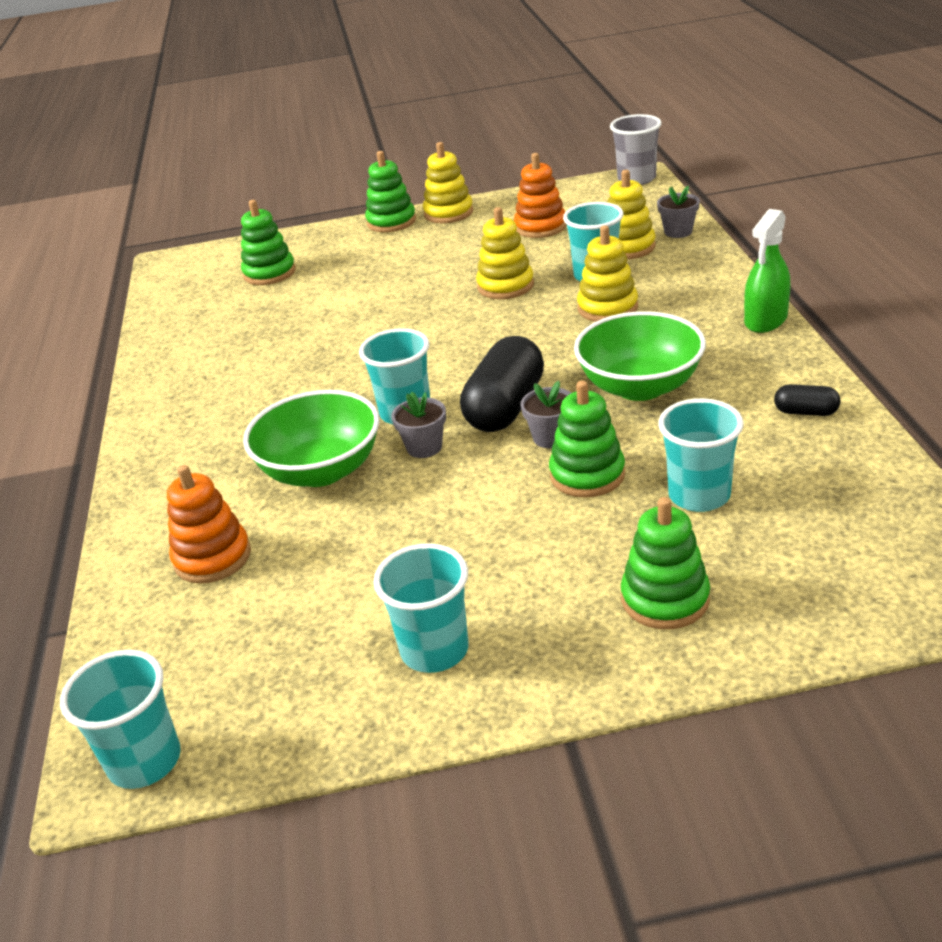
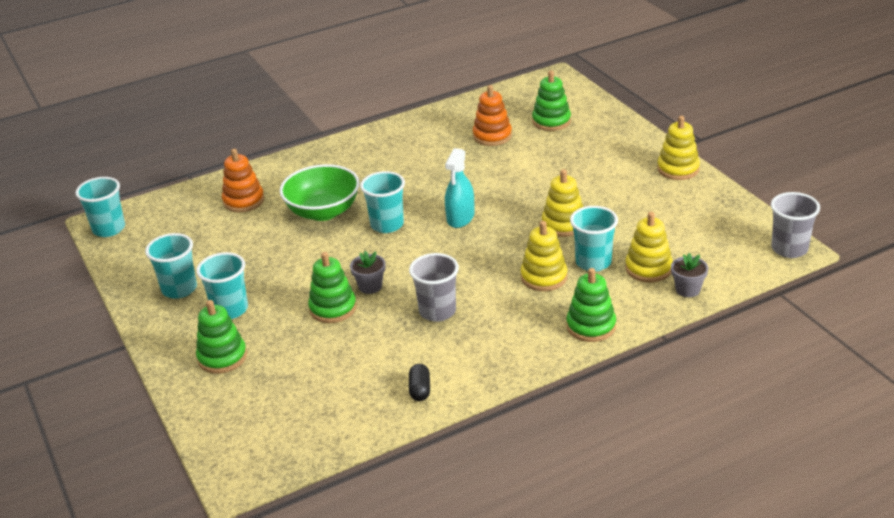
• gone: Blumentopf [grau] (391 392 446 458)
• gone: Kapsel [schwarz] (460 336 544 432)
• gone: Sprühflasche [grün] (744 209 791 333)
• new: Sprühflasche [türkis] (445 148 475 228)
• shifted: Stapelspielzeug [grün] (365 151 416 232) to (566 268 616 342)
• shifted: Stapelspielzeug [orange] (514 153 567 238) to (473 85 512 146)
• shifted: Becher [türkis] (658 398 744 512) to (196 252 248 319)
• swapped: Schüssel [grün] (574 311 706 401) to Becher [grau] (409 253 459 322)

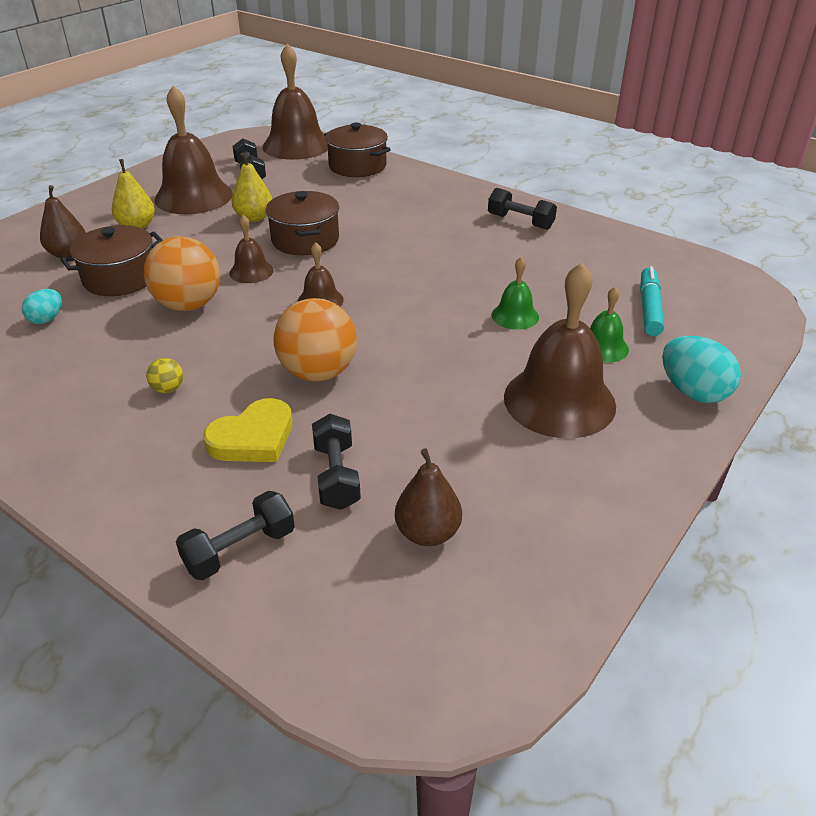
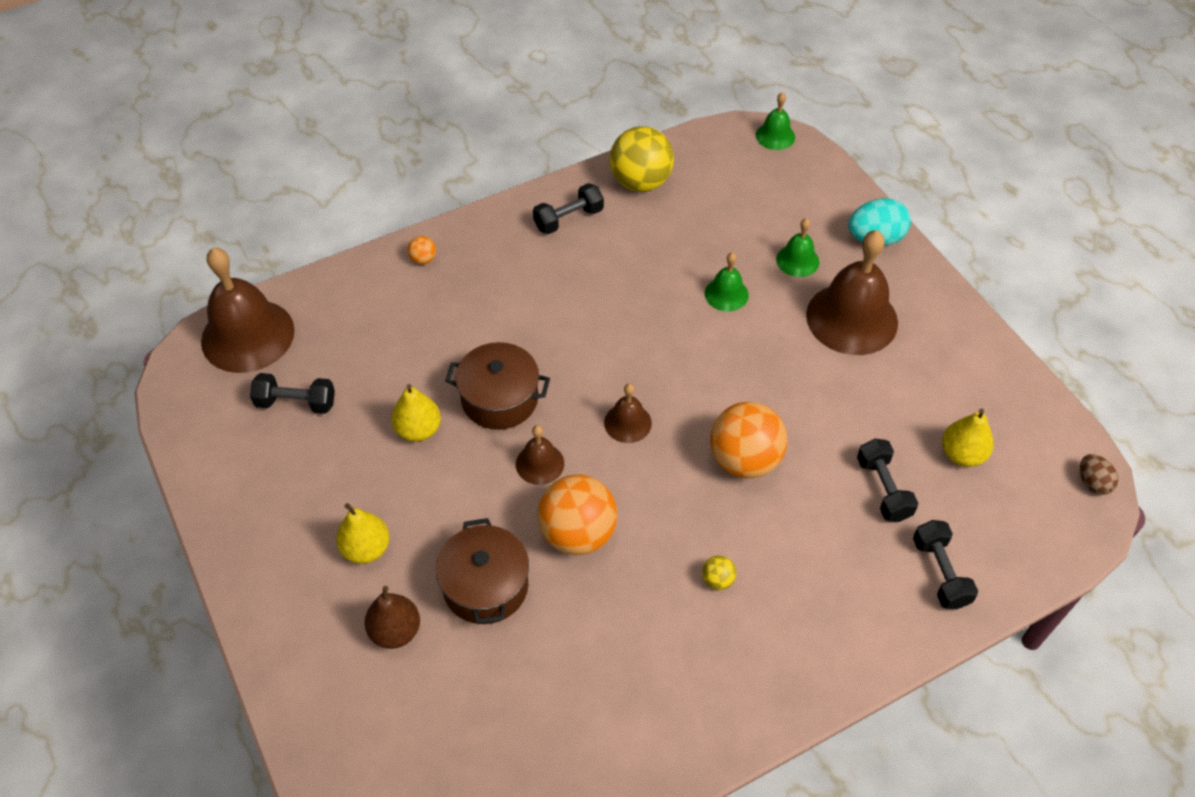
• gone: Ei [türkis] (22 289 62 324)
• gone: Glocke [braun] (154 86 233 214)
• gone: Herz [gelb] (203 398 293 462)
• gone: Kochtopf [braun] (324 123 391 177)
• gone: Filzstift [türkis] (640 266 664 336)
• new: Ball [orange] (408 236 436 264)
• new: Ball [gelb] (610 126 674 192)
• new: Glocke [grün] (756 92 795 150)
• new: Ei [braun] (1080 454 1119 495)
• repainted: Birne [braun] (395 448 462 546) to Birne [gelb] (942 408 994 467)
• rotated: Hantel [schwarz] (312 414 361 510) = (857 439 918 522) 60 degrees clockwise

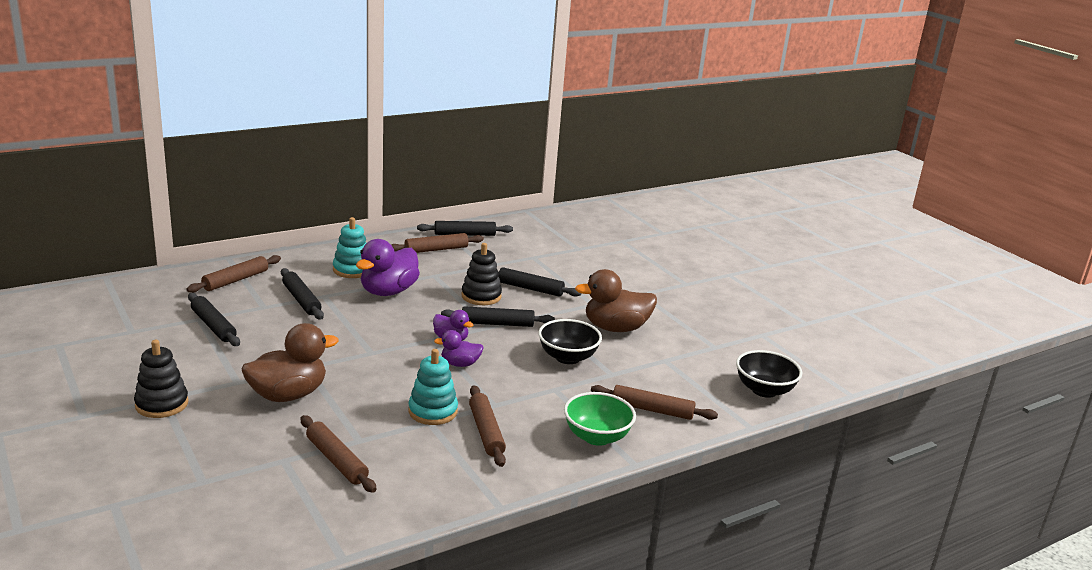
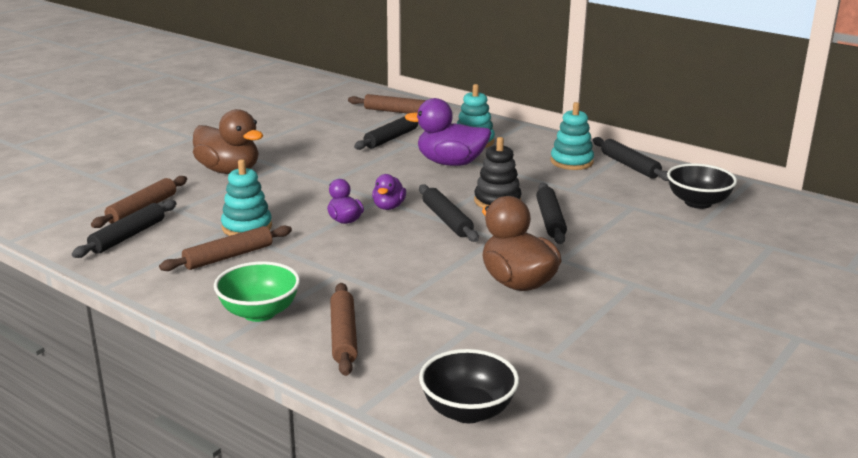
• gone: Stapelspielzeug [schwarz] (134 340 189 418)
• shifted: Nudelholz [schwarz] (188 293 240 346) to (72 200 177 258)
• shifted: Schüssel [schwarz] (538 319 602 364) to (667 163 737 209)
• swapped: Nudelholz [braun] (391 233 484 253) to Stapelspielzeug [türkis] (551 102 594 170)

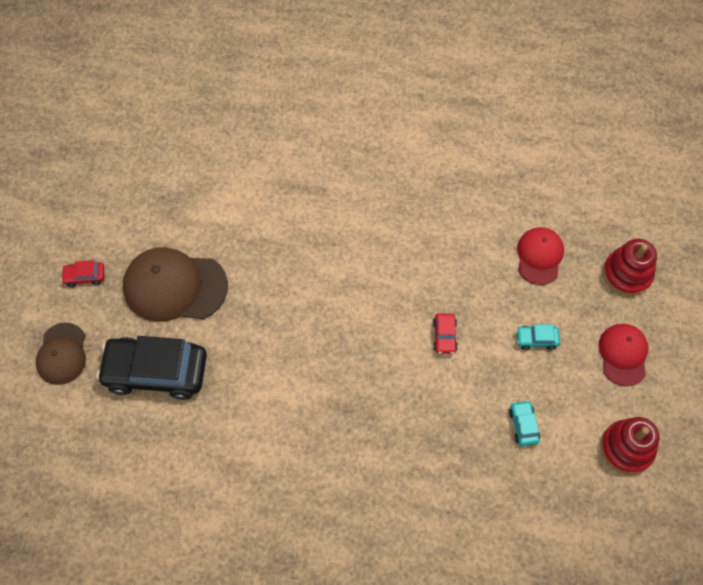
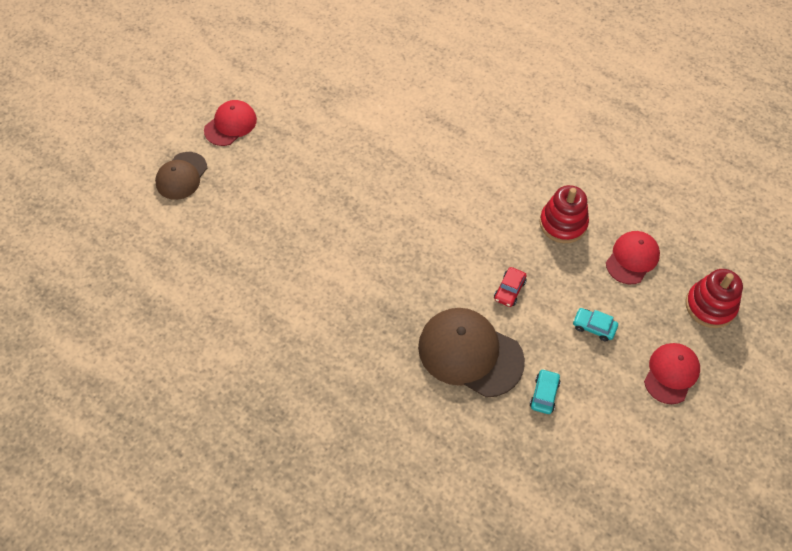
• gone: Auto [schwarz] (97 336 207 400)
• shifted: Kappe [braun] (123 247 228 322) to (418 308 525 398)
• shifted: Stapelspielzeug [rot] (600 417 659 475) to (540 185 589 243)
• swapped: Auto [rot] (61 260 104 287) to Kappe [rot] (204 100 257 146)

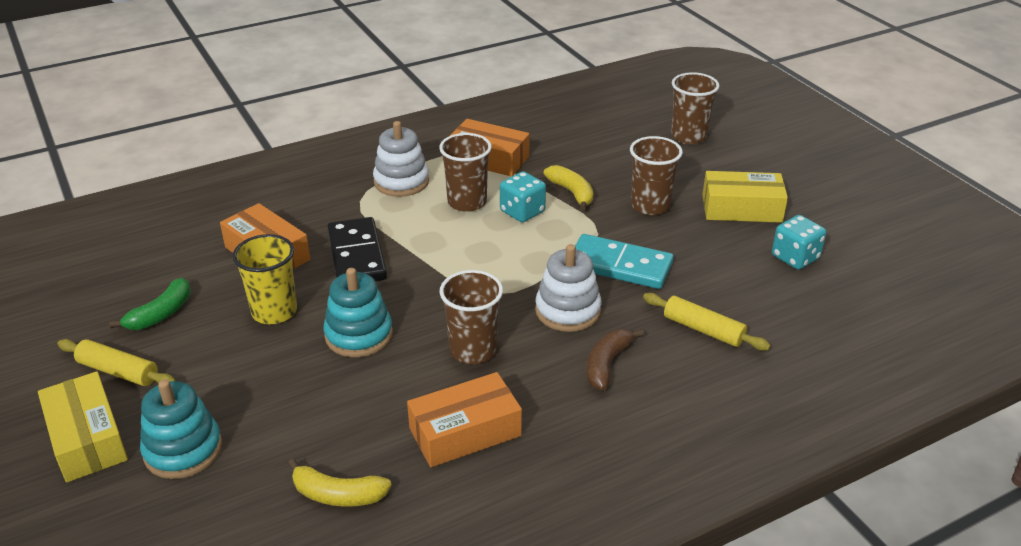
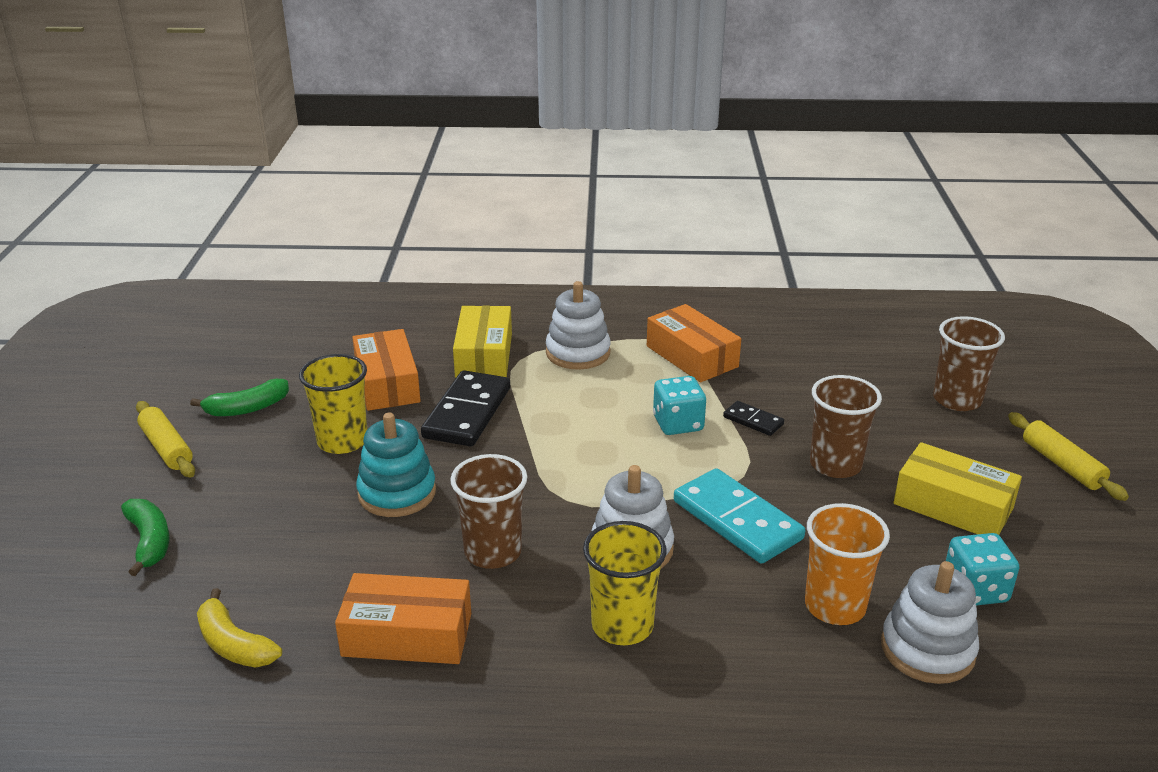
• gone: Becher [braun] (439 133 492 212)
• new: Becher [orange] (805 503 890 625)
• new: Stapelspielzeug [weiß] (881 561 979 684)
• shifted: Schachtel [gelb] (38 371 128 482) to (453 305 512 378)
• shifted: Nudelholz [gelb] (643 293 771 351) to (1008 412 1129 501)
• swapped: Stapelspielzeug [türkis] (140 379 222 479) to Banane [grün] (121 499 170 576)
• swapped: Banane [gelb] (543 165 593 211) to Dominostein [schwarz] (723 401 784 436)
• swapped: Banane [braun] (587 329 644 390) to Becher [gelb] (583 521 667 645)

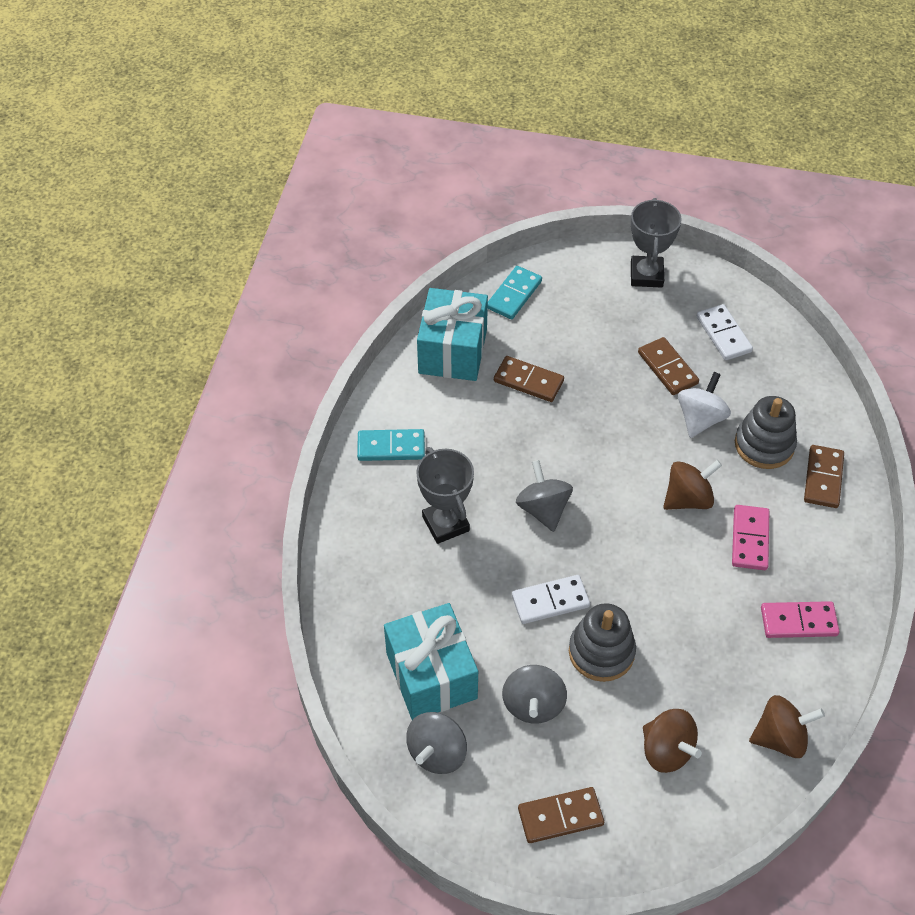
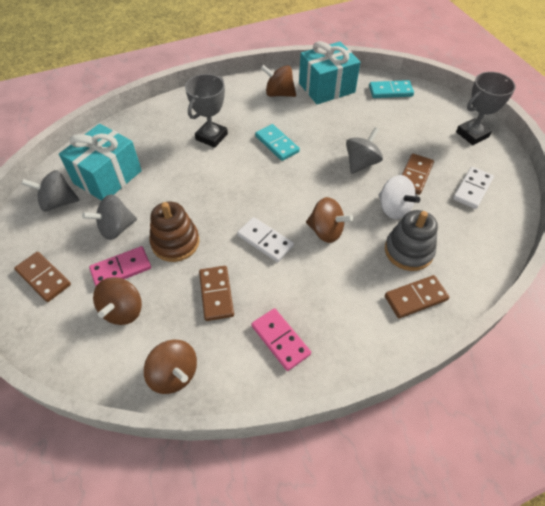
• new: Kreisel [braun] (261 65 296 97)
• shifted: Dominostein [türkis] (357 429 425 461) to (255 124 300 161)
• shifted: Dominostein [braun] (494 356 564 402) to (199 266 234 321)
• shifted: Dominostein [weiß] (512 575 590 624) to (237 217 294 262)
• shifted: Kreisel [grau] (516 460 573 532) to (346 127 383 174)
• shifted: Dominostein [rosa] (732 505 770 570) to (89 246 151 286)
• repainted: Stapelspielzeug [grau] (569 603 636 682) to Stapelspielzeug [braun] (149 202 200 262)
• rotated: Kreisel [weiß] (678 372 731 438) = (378 175 420 219) 60 degrees clockwise

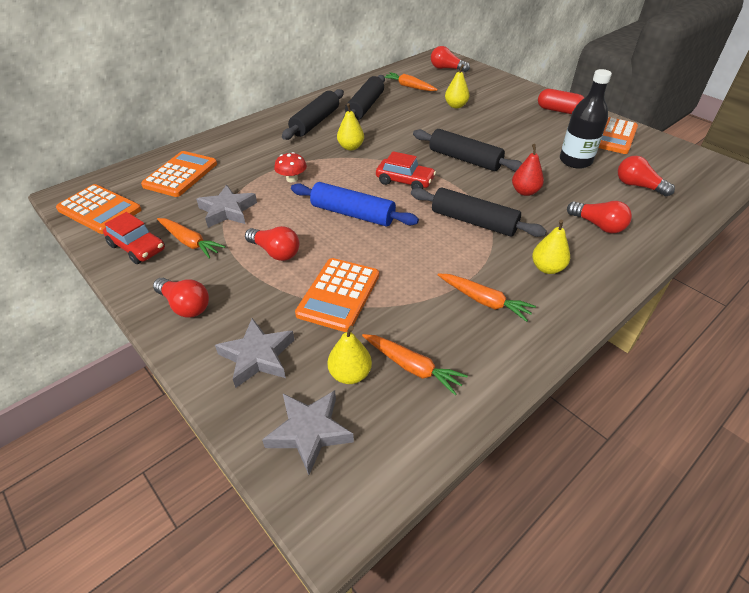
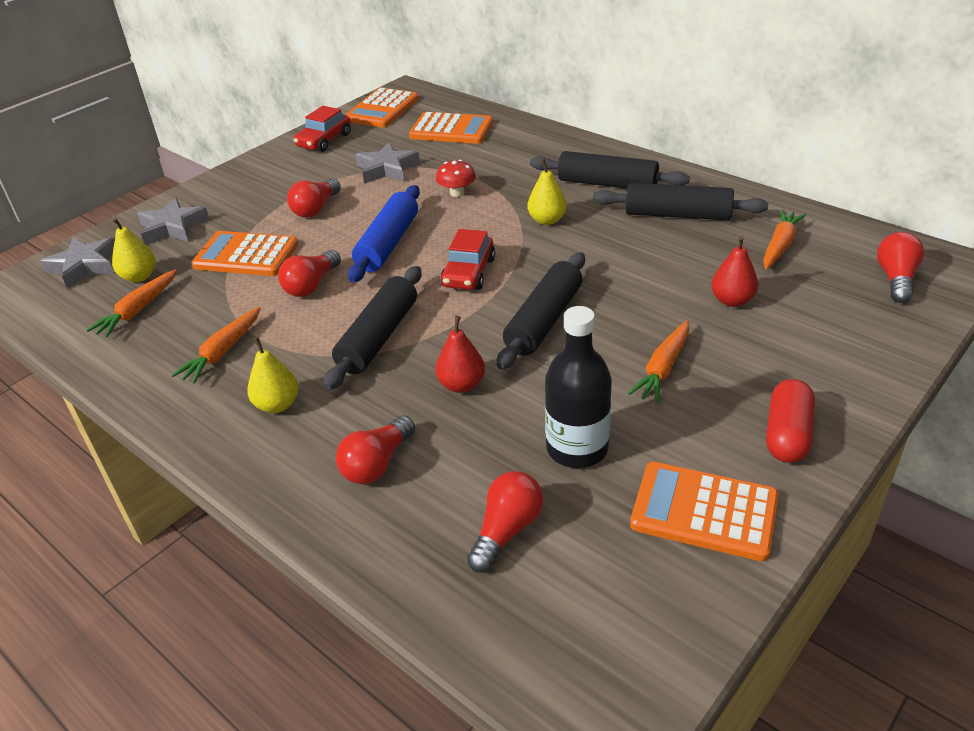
• shifted: Glühbirne [rot] (153 278 209 318) to (278 250 341 297)
• shifted: Karotte [orange] (157 218 225 259) to (628 320 689 403)
• repainted: Birne [gelb] (445 64 469 108) to Birne [rot] (711 236 758 307)

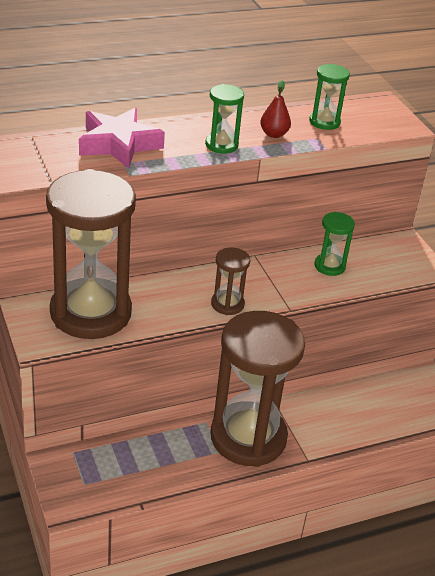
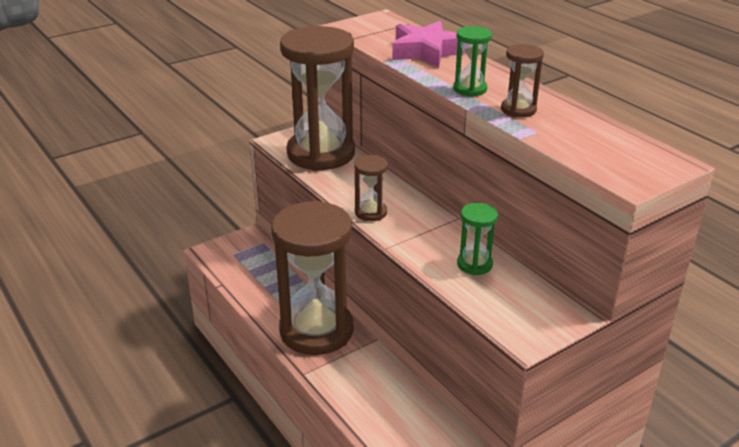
• gone: Sanduhr [grün] (309 64 350 130)
• swapped: Birne [rot] (260 80 291 138) to Sanduhr [braun] (501 44 544 118)

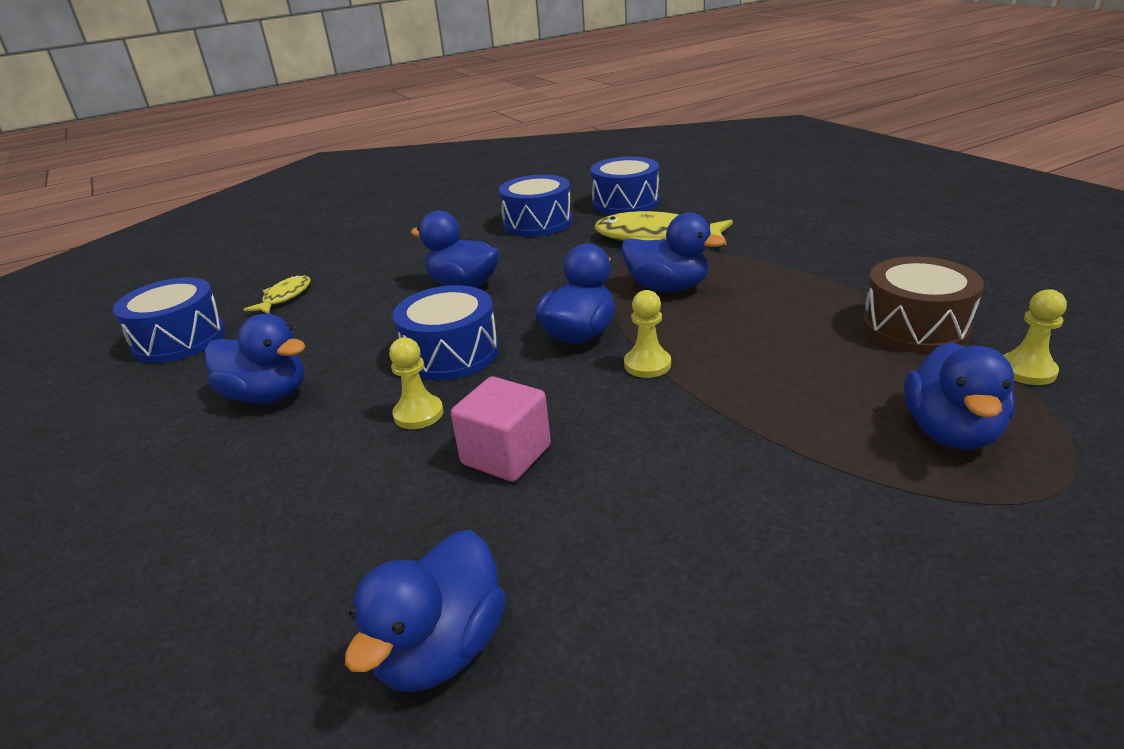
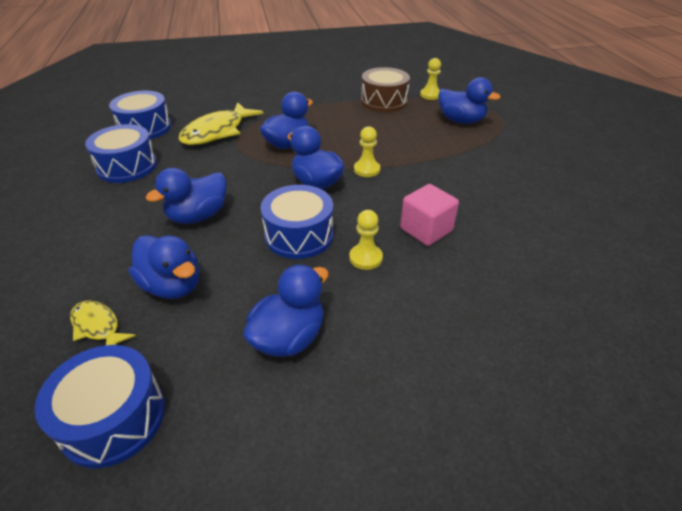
• shifted: Ente [blau] (345 530 506 692) to (129 235 199 299)

